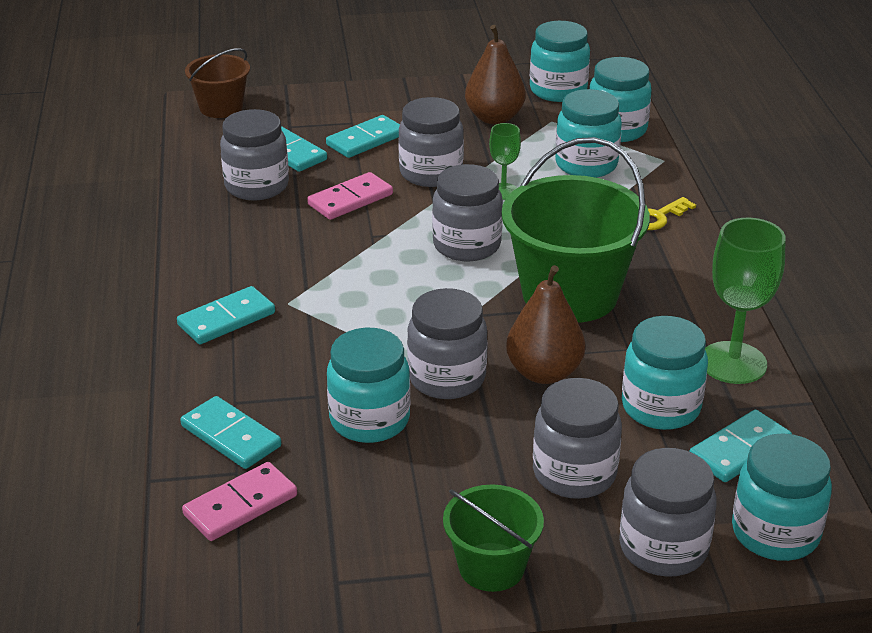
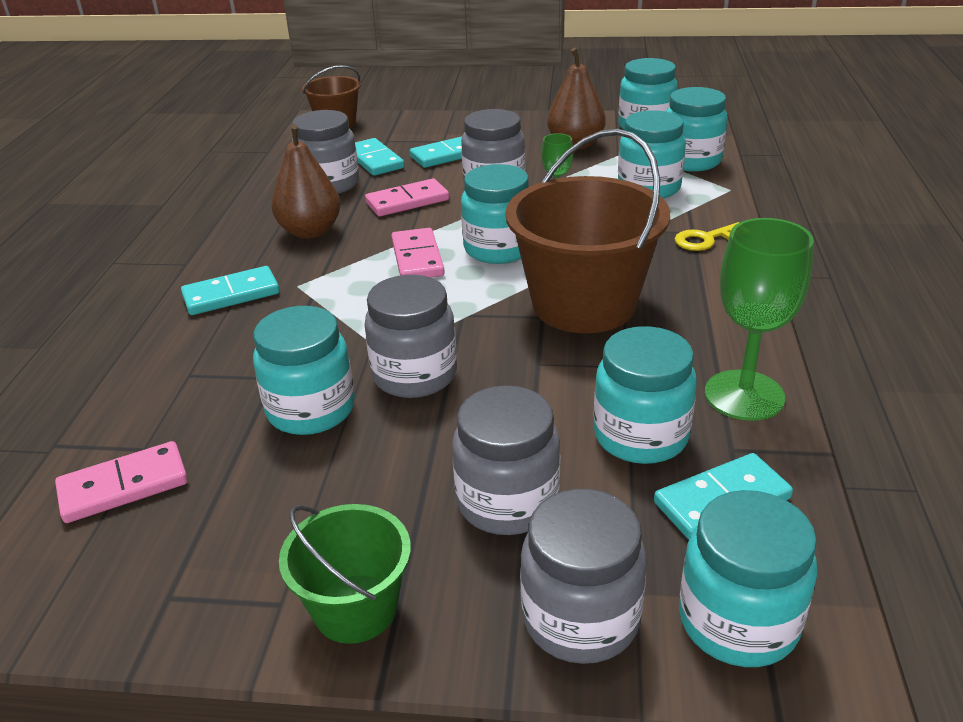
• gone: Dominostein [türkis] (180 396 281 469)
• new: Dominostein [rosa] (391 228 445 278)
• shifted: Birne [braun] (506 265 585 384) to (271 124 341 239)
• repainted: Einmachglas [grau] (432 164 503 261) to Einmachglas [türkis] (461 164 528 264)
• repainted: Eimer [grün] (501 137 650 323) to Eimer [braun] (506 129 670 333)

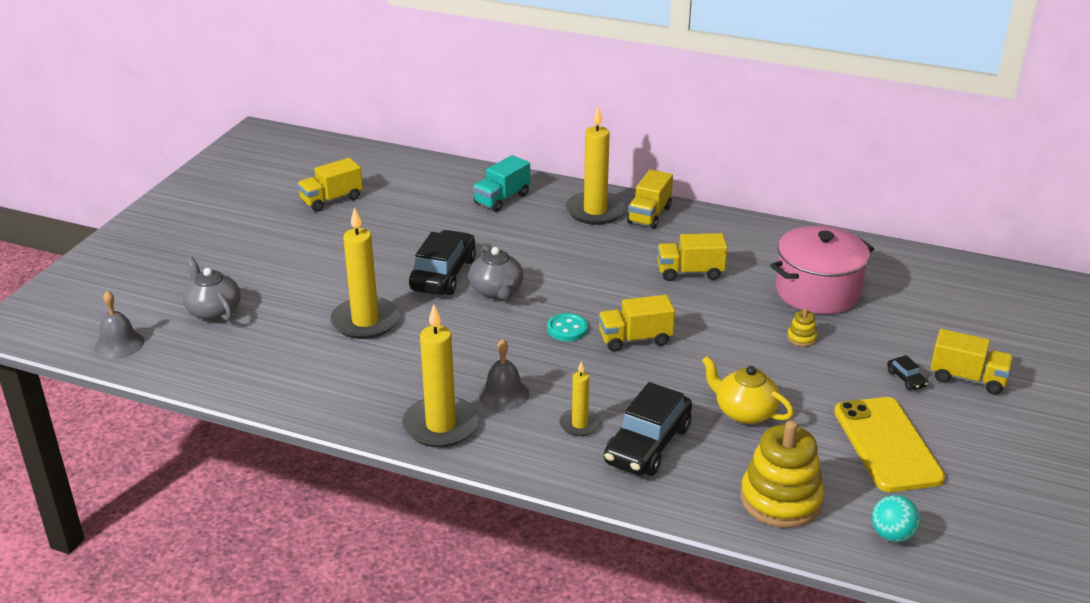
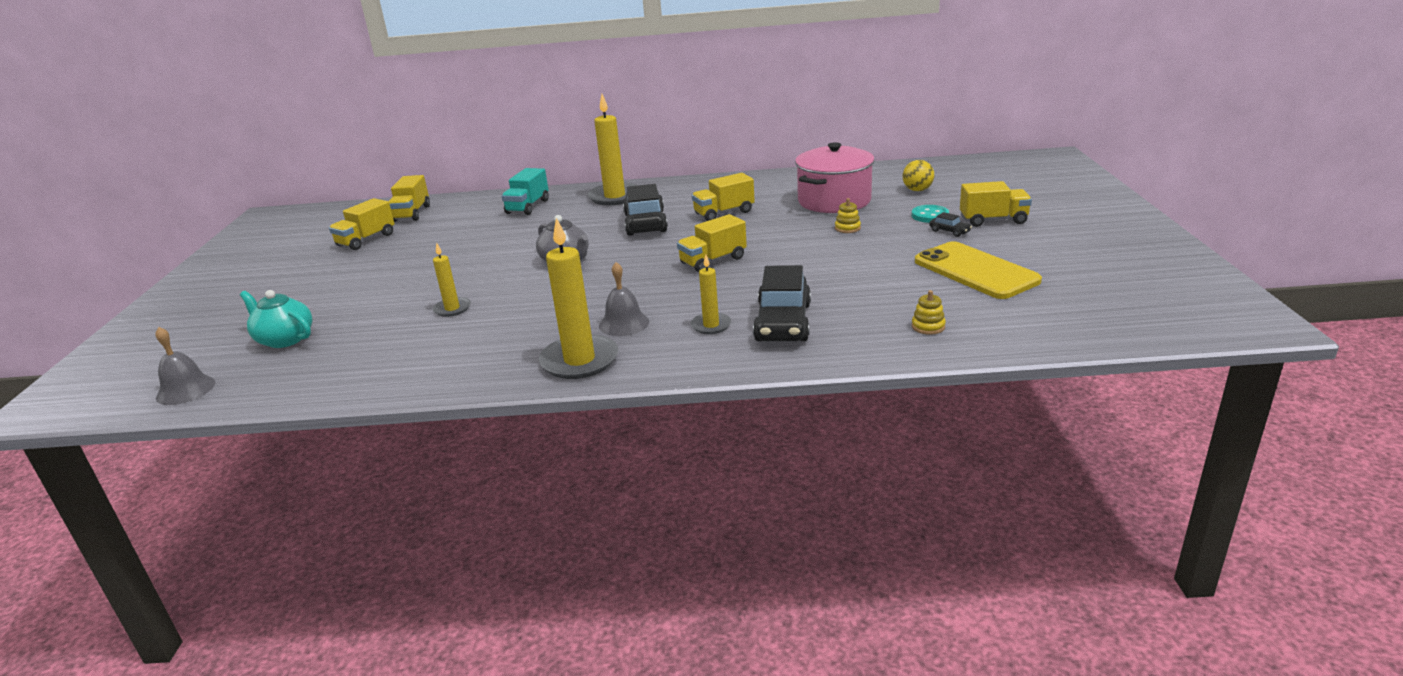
• gone: Teekanne [gelb] (702 356 794 424)
• gone: Ball [türkis] (872 495 920 542)
• new: Ball [gelb] (903 160 934 191)
• shifted: Auto [schwarz] (409 230 476 295) to (623 184 668 236)
• shifted: Knopf [türkis] (547 313 588 341) to (912 205 949 223)
• shifted: Lastwagen [gelb] (627 169 673 229) to (388 175 430 222)
• repainted: Teekanne [grau] (183 256 241 321) to Teekanne [türkis] (240 290 312 348)
• scaled: Kerze [gelb] (330 207 400 339) = (433 242 471 317) x0.54
• scaled: Stapelspielzeug [gelb] (740 420 824 528) = (912 290 946 335) x0.42

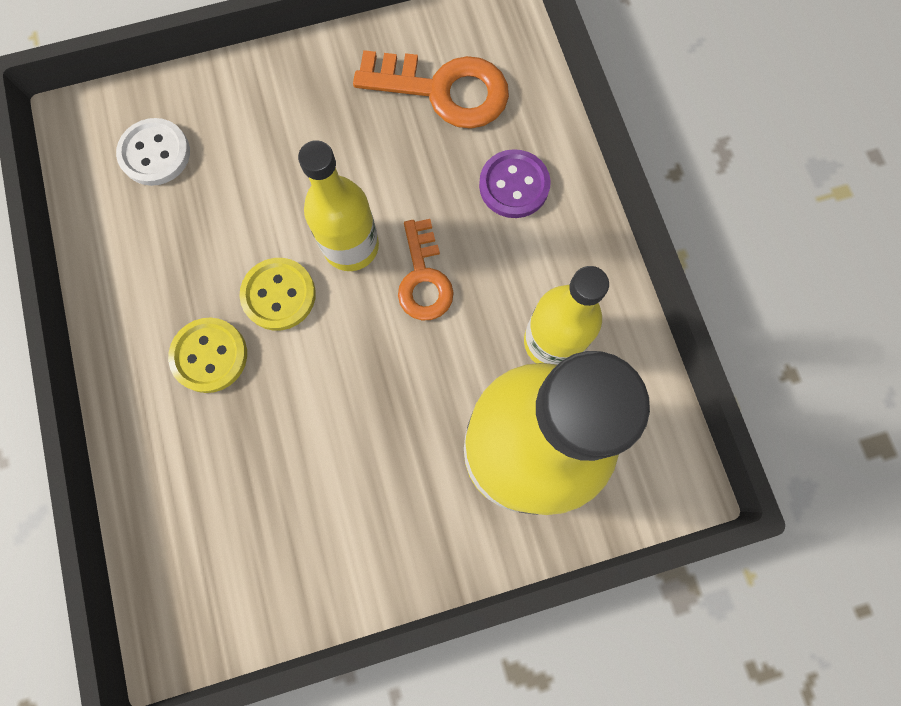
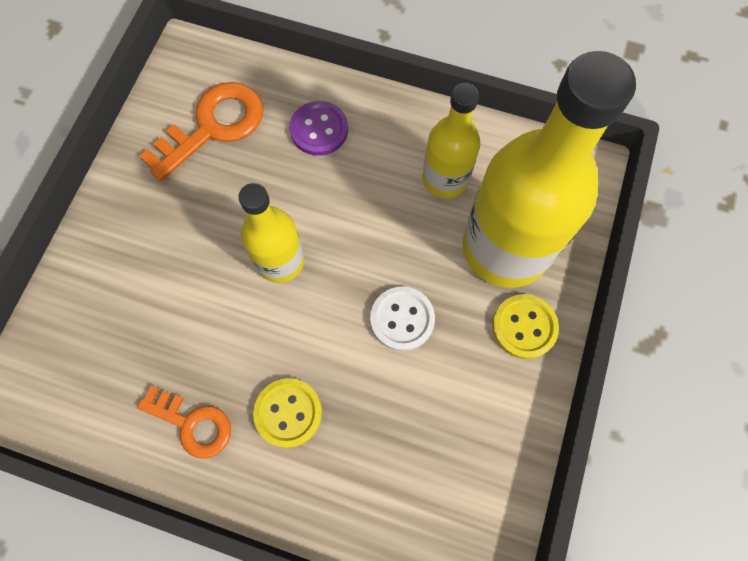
• shifted: Knopf [weiß] (116 118 190 186) to (370 287 435 351)
• shifted: Knopf [gelb] (239 258 316 331) to (492 294 559 359)
• shifted: Schlüssel [orange] (398 219 454 321) to (137 386 231 459)

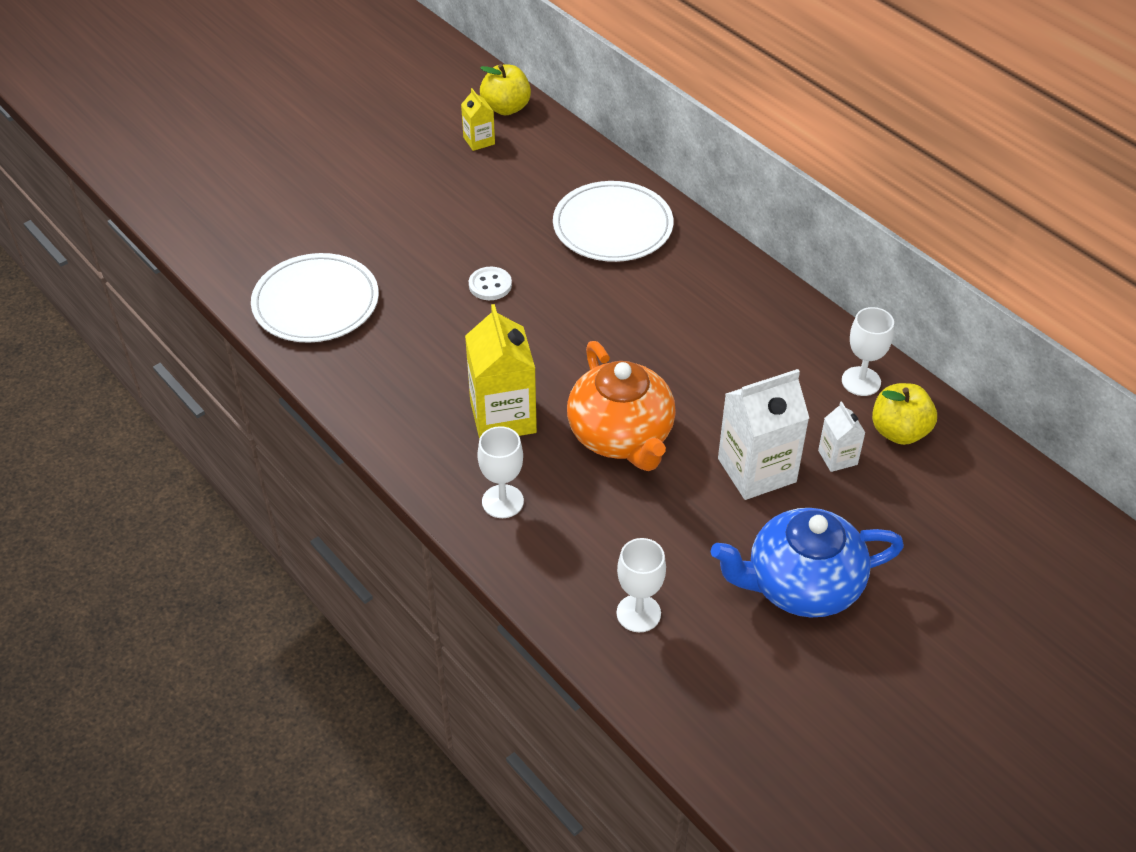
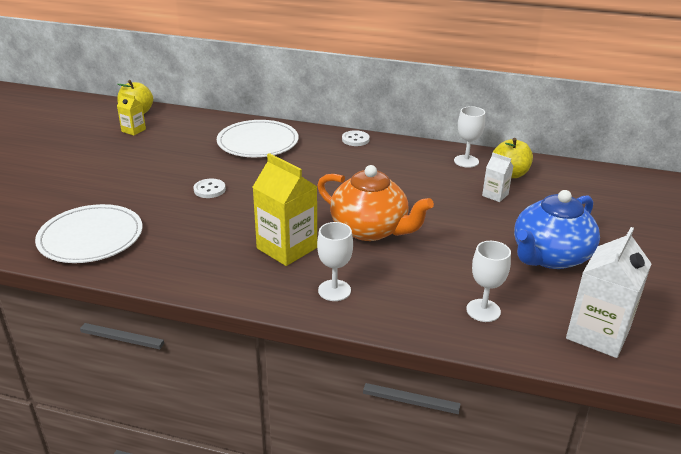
• new: Knopf [weiß] (342 130 370 146)
• shifted: Getränkekarton [weiß] (718 369 809 500) to (566 227 652 358)

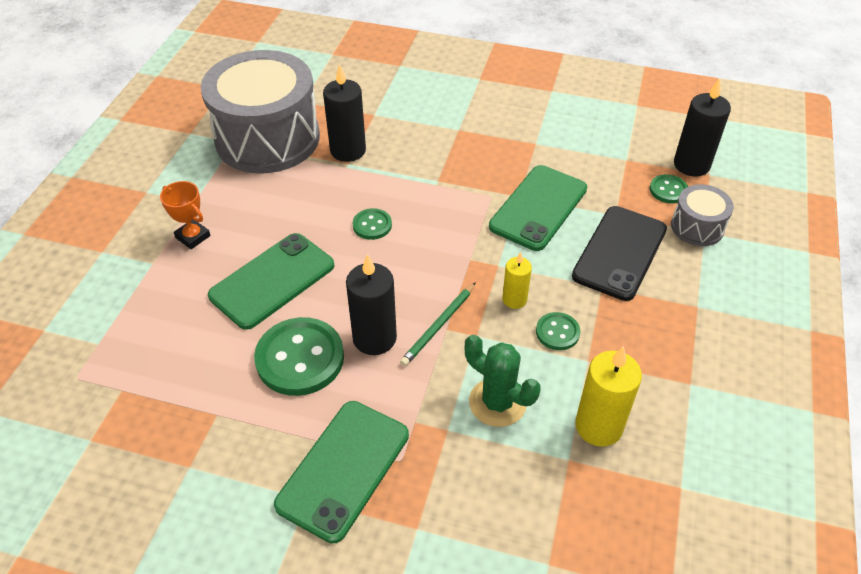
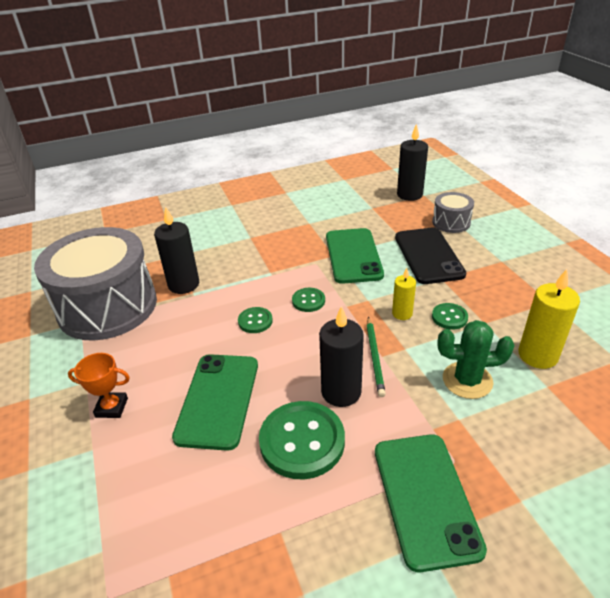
• shifted: Knopf [grün] (650 174 688 204) to (292 288 325 312)

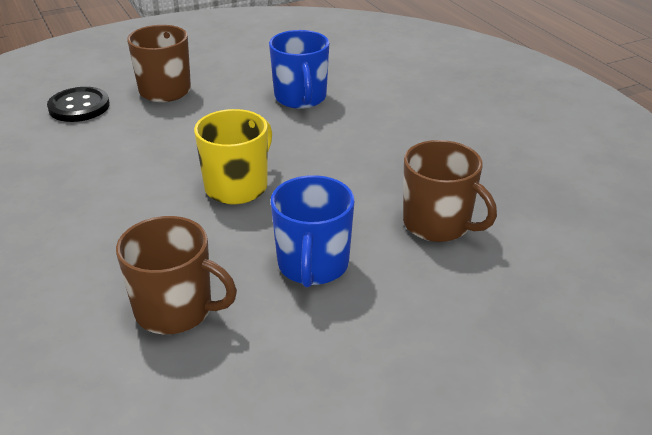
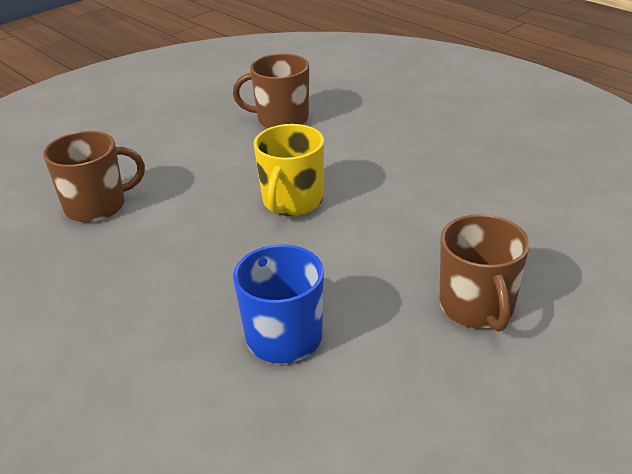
• gone: Knopf [schwarz] (47 87 110 122)
• gone: Tasse [blau] (271 175 354 287)
• rotated: Tasse [braun] (403 140 497 242) = (43 131 145 223) 135 degrees clockwise

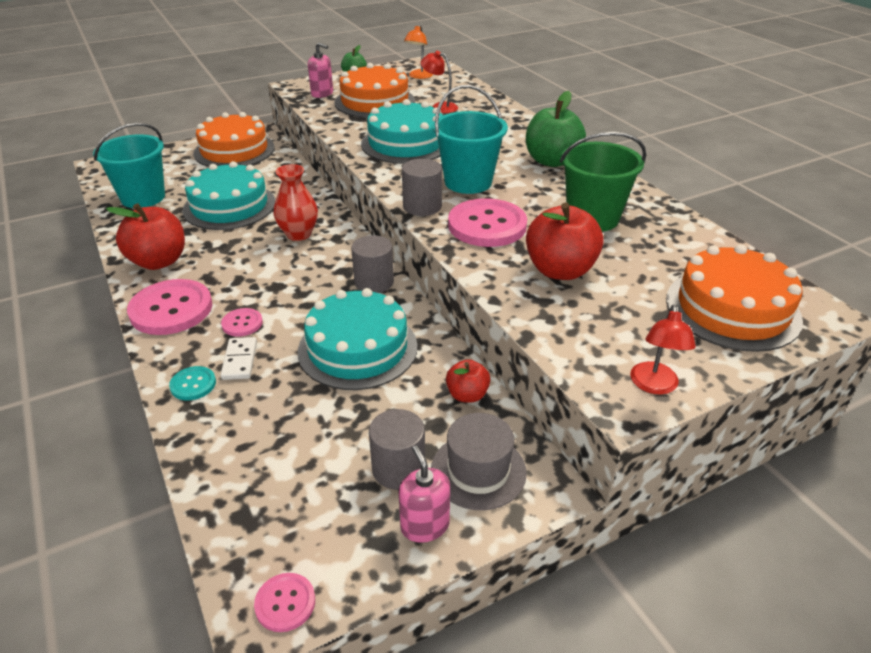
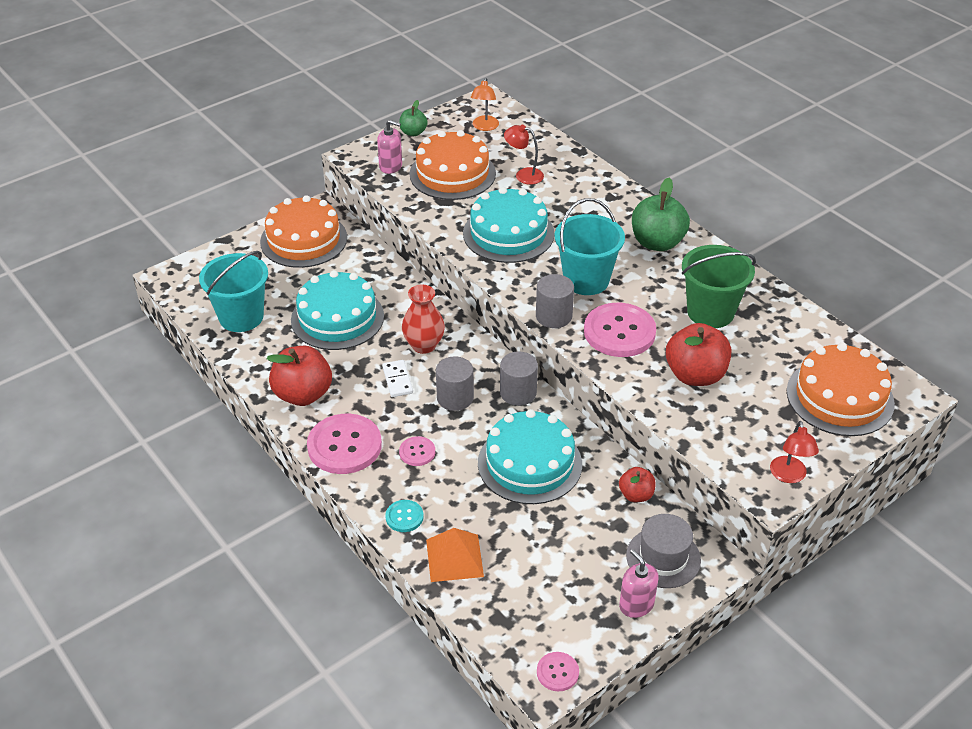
• new: Pyramide [orange] (426 528 484 582)
• shifted: Dominostein [weiß] (220 337 257 380) to (382 360 413 397)
• shifted: Vollzylinder [grau] (369 409 425 490) to (436 356 474 411)

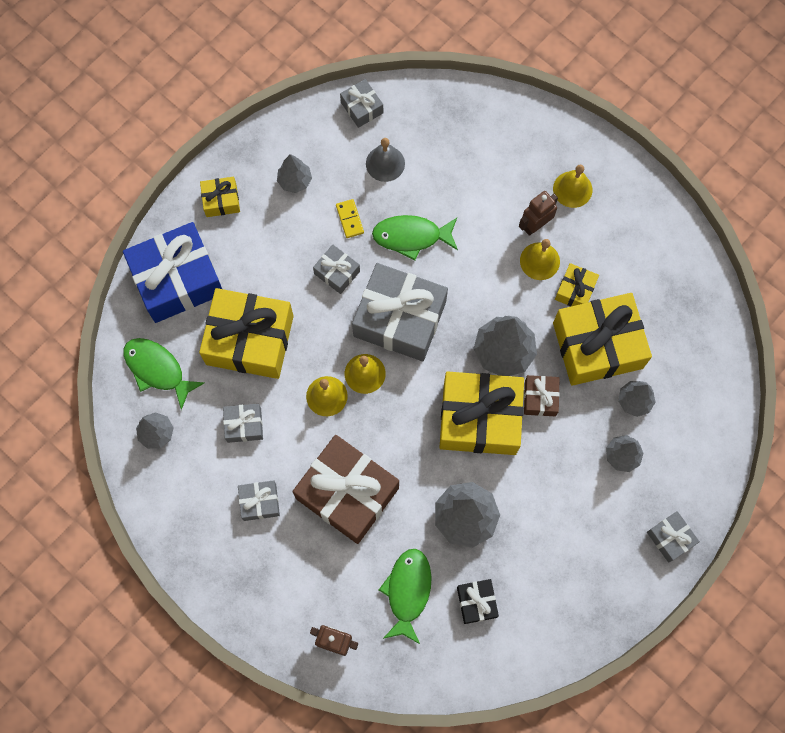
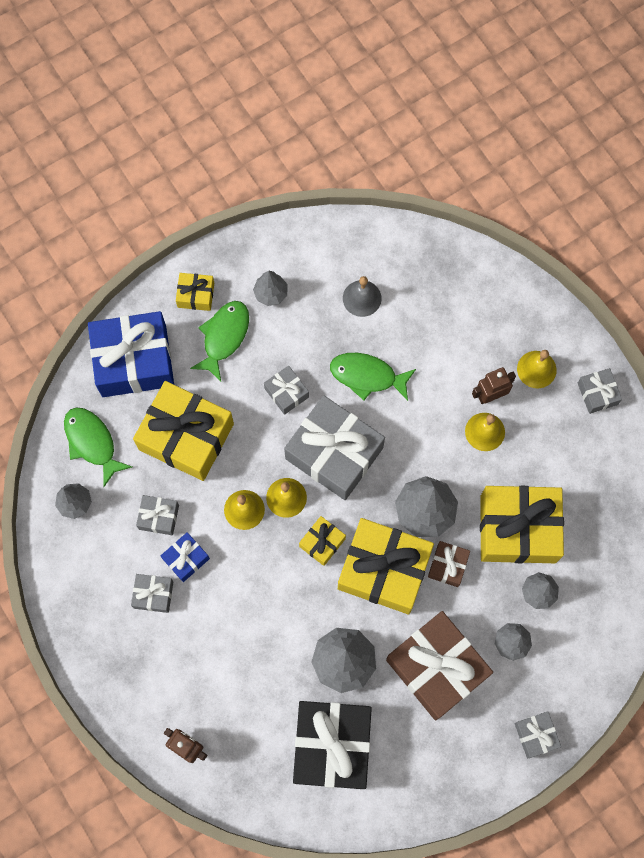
• gone: Dominostein [gelb] (336 199 364 238)
• new: Geschenk [blau] (161 532 210 582)
• shifted: Geschenk [braun] (293 435 399 544) to (386 611 493 720)
• shifted: Geschenk [grau] (340 79 383 128) to (578 368 622 414)
• shifted: Fisch [grün] (379 549 432 644) to (190 301 249 381)
• shifted: Geschenk [gelb] (555 263 599 307) to (299 516 346 566)
• scaled: Geschenk [schwarz] (457 579 499 624) = (293 701 372 789) x2.14

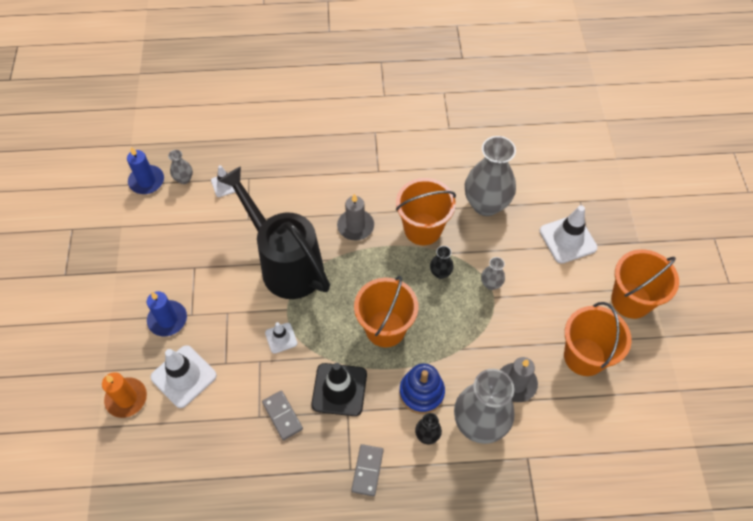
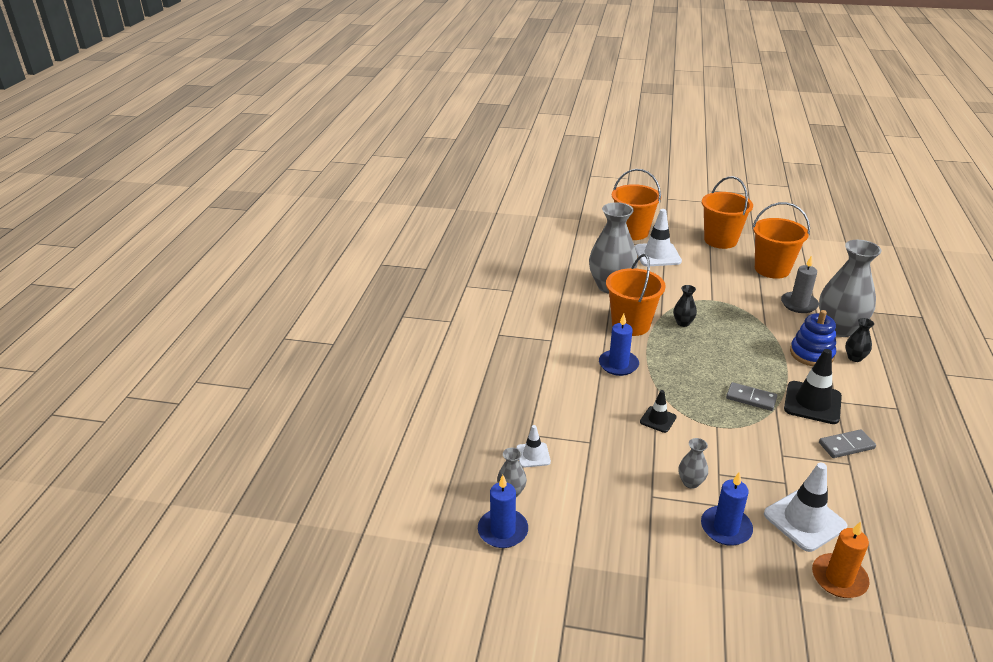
• gone: Leitkegel [weiß] (265 322 297 354)
• shifted: Dominostein [grau] (351 444 384 496) to (726 382 777 411)
• shifted: Eimer [orange] (354 276 418 347) to (612 169 661 240)
• shifted: Vase [grau] (481 257 505 290) to (678 438 708 489)
• swapped: Gießkanne [schwarz] (218 166 330 299) to Leitkegel [schwarz] (640 390 677 433)
• repainted: Kerze [grau] (337 194 374 241) to Kerze [blau] (599 314 639 376)

